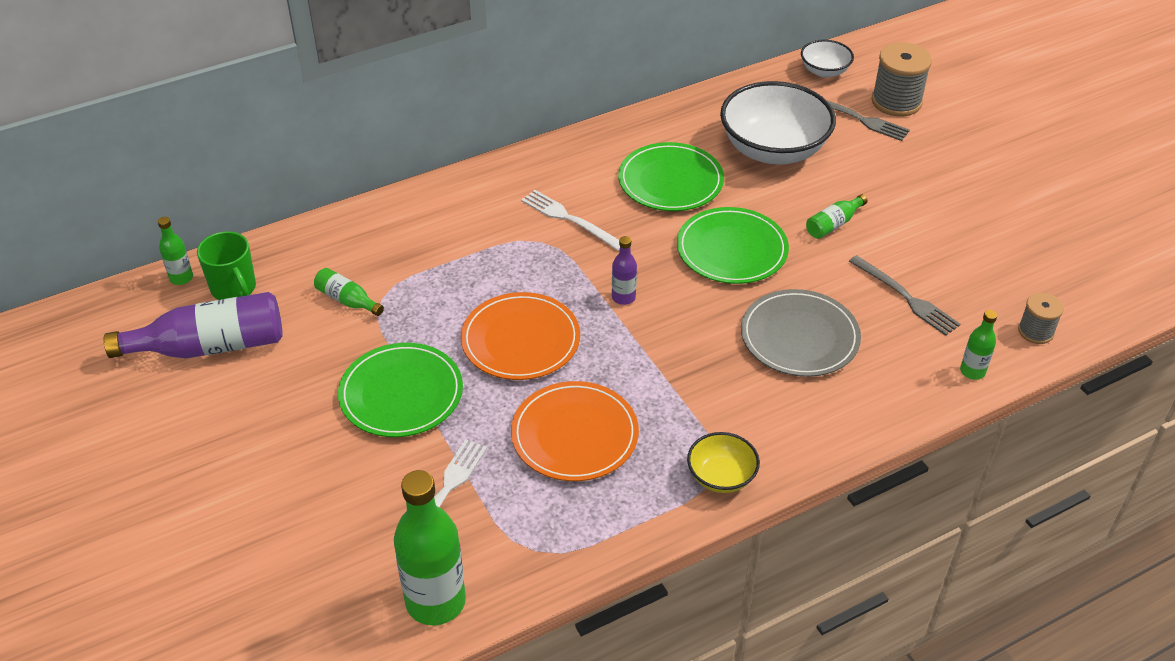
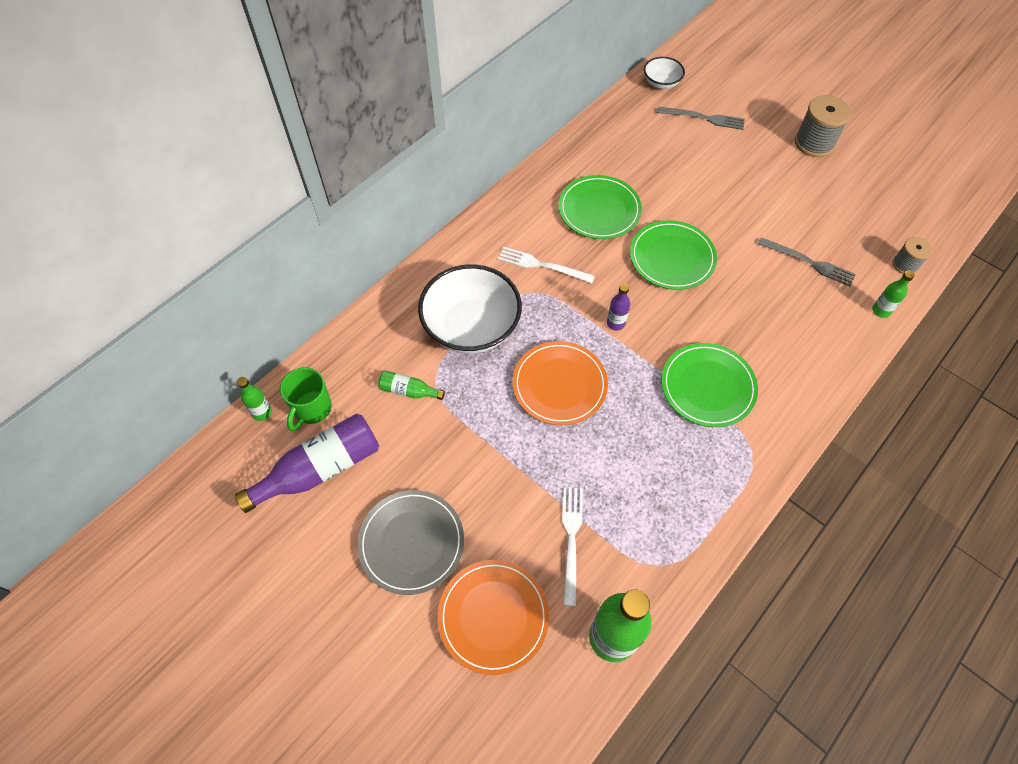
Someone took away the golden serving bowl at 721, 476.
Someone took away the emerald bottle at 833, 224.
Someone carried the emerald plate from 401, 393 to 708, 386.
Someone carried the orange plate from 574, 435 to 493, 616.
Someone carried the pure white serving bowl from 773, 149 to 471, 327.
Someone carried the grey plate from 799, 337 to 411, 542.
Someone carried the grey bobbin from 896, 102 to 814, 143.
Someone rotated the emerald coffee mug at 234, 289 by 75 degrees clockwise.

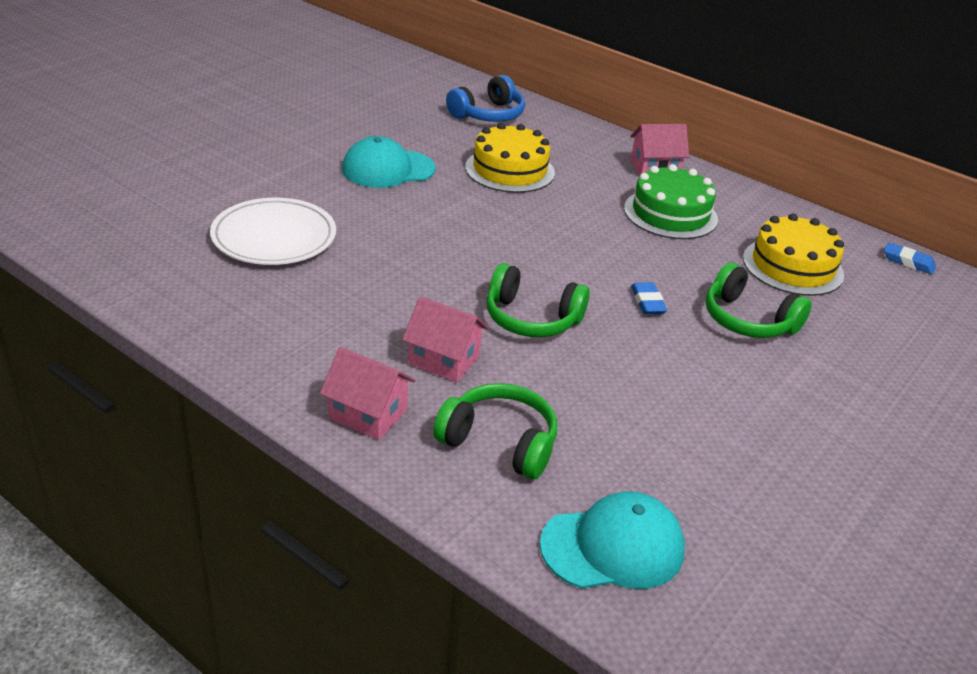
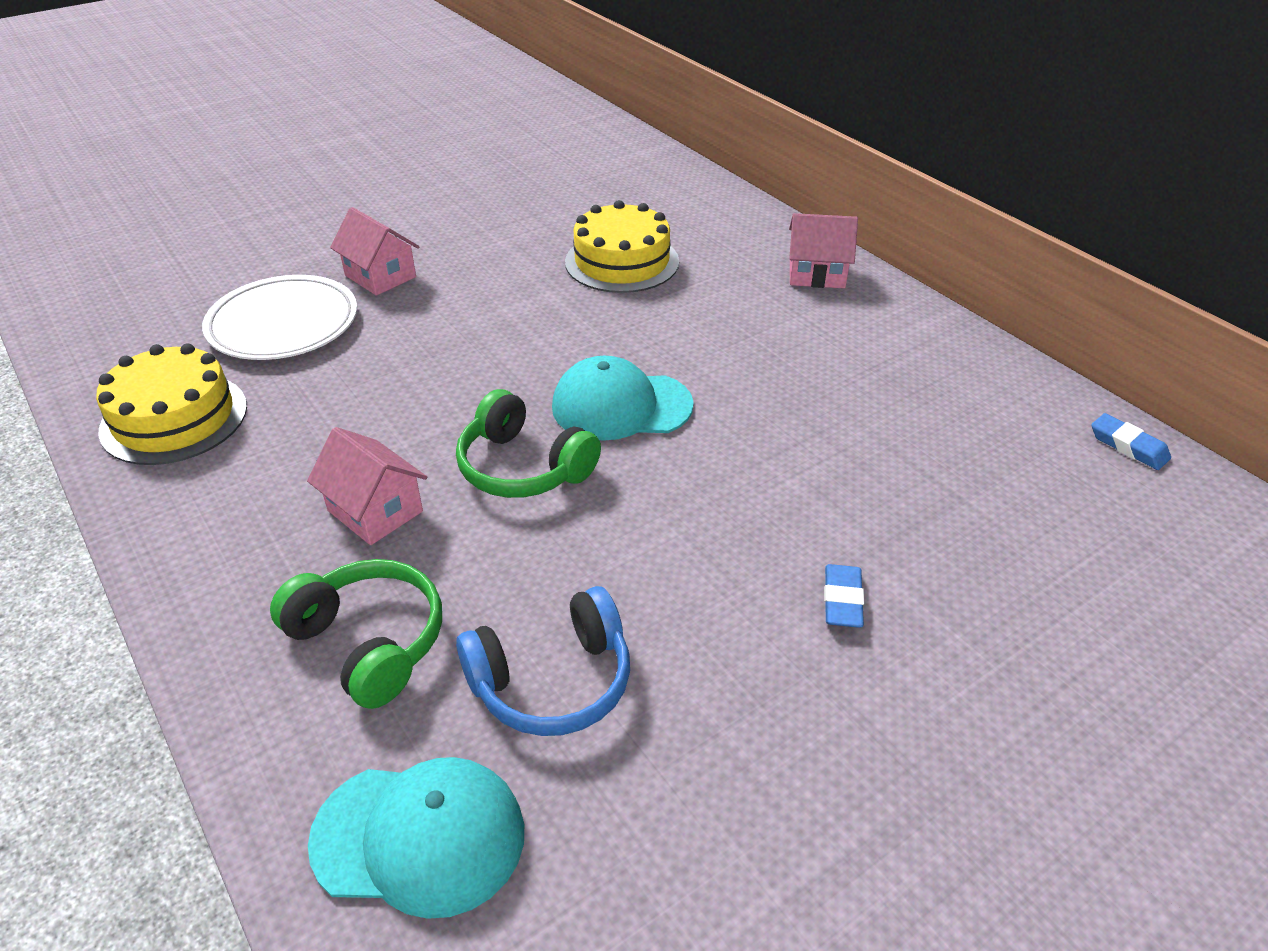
Someone took away the emerald cake at 670, 214.
Someone took away the emerald over-ear headphones at 748, 320.
Someone carried the rosy house from 368, 414 to 380, 276.
Someone carried the teal baseball cap from 388, 169 to 621, 406.
Someone carried the cobalt over-ear headphones from 488, 115 to 552, 681.
Someone carried the cobalt eraser from 647, 302 to 842, 600.
Someone carried the golden cake from 792, 266 to 174, 418.

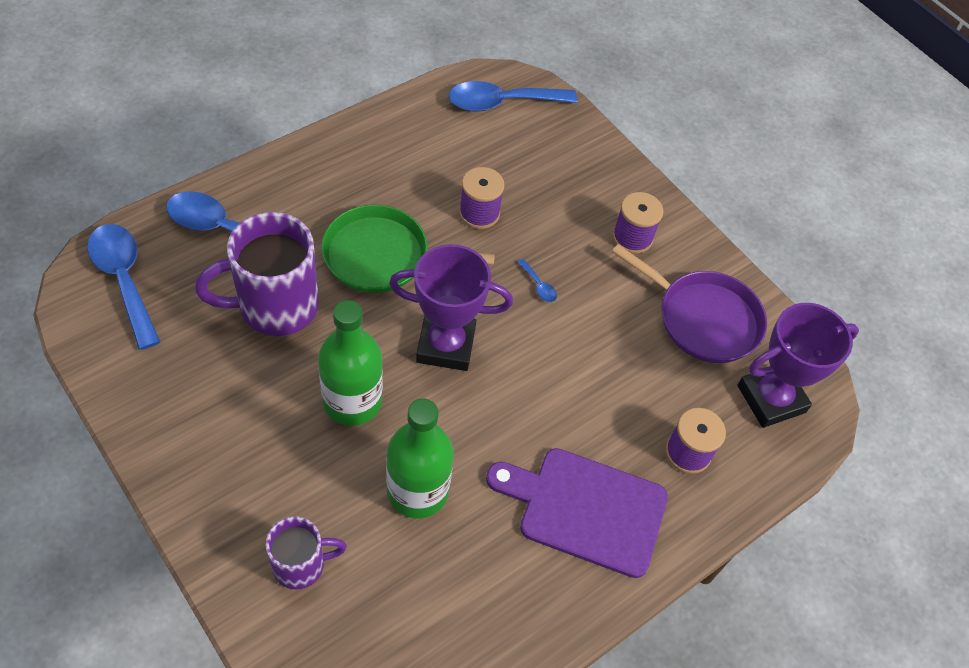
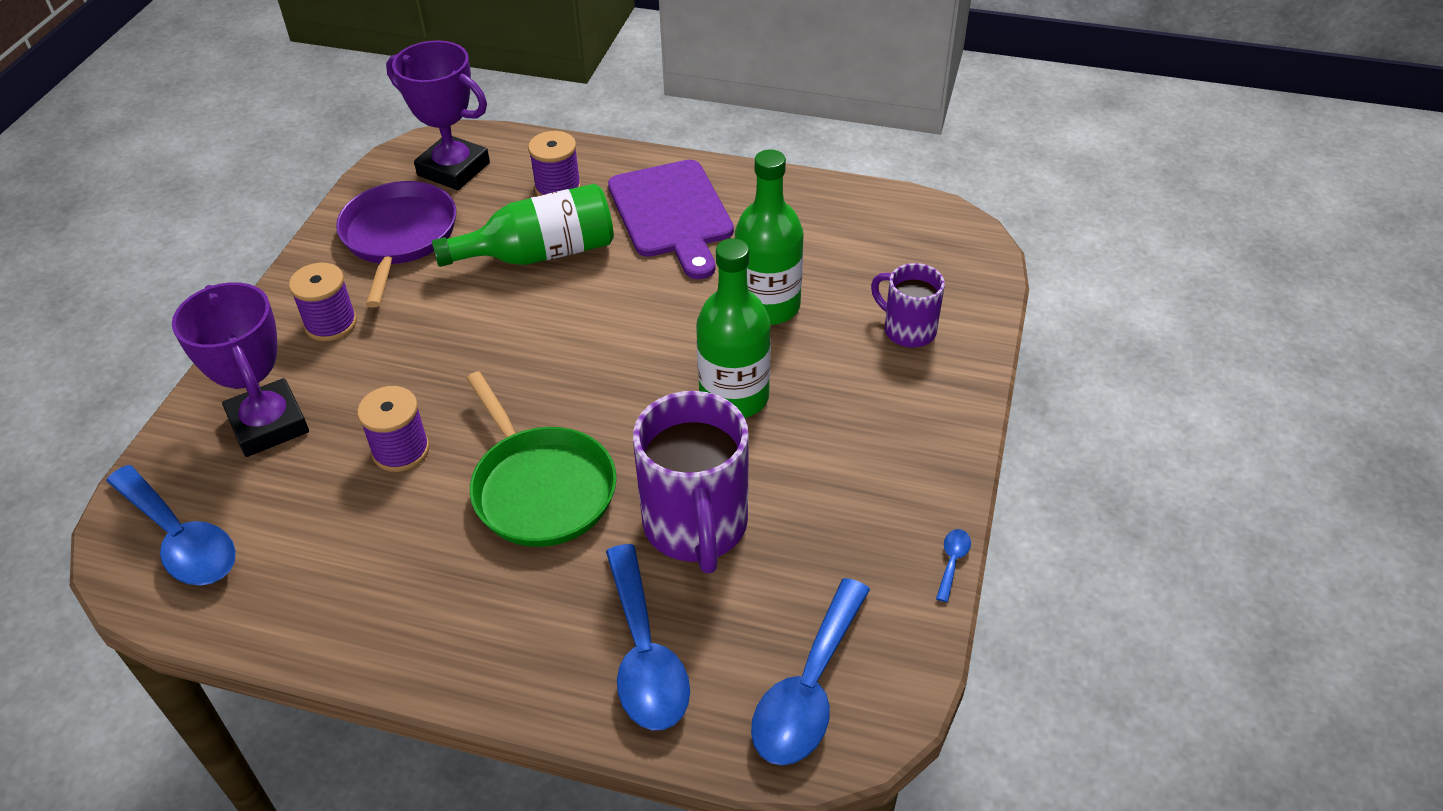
Someone put down the emerald bottle at 540, 254.
Someone carried the royal purple award cup from 446, 345 to 268, 424.
Someone carried the cobalt spoon from 539, 286 to 952, 561.
Someone rotated the royal purple coffee mug at 275, 306 by 45 degrees clockwise.

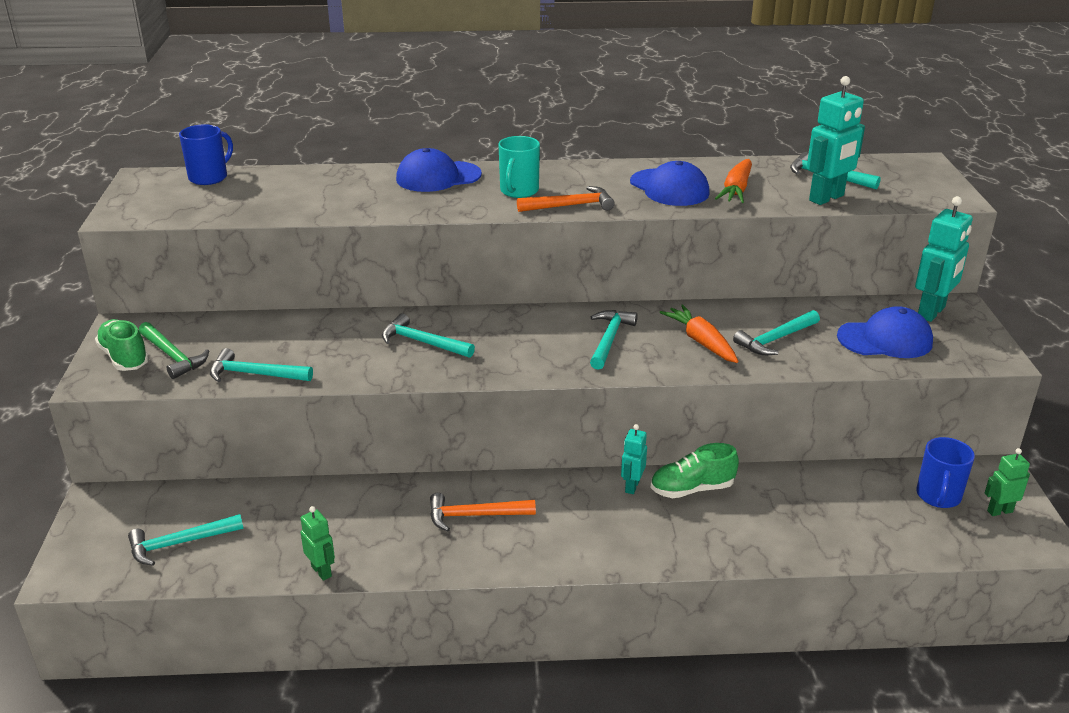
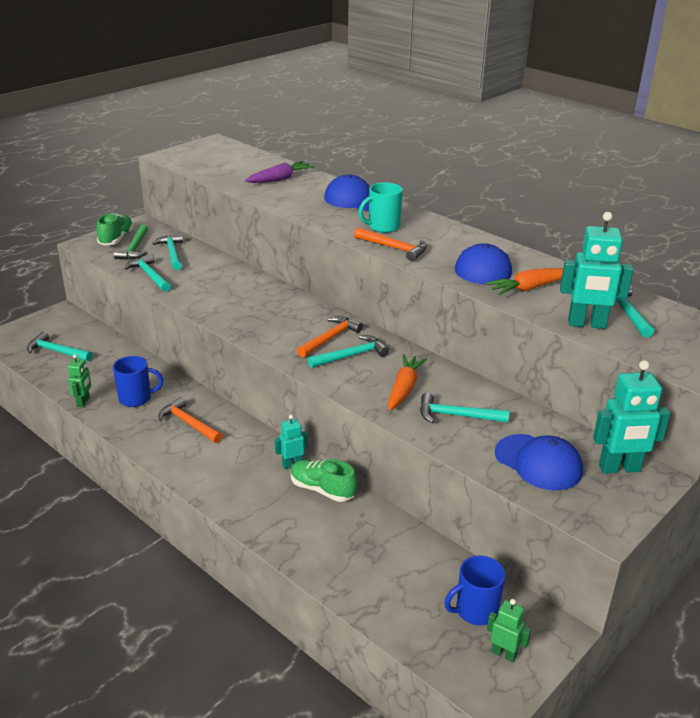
Someone put down the royal purple toy carrot at 279, 179.
Someone put down the orange carpenter's hammer at 330, 338.
Someone carried the cobalt coffee mug from 209, 177 to 136, 398.
Someone carried the teal carpenter's hammer from 422, 342 to 172, 253.

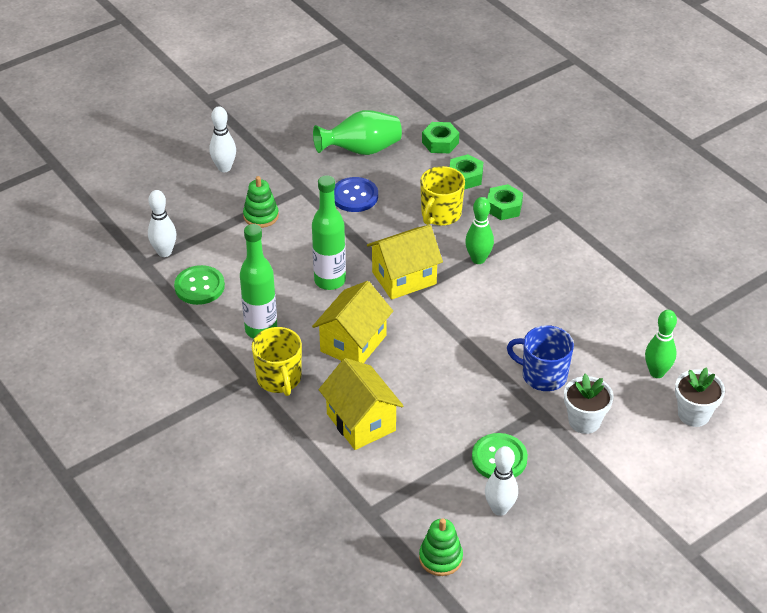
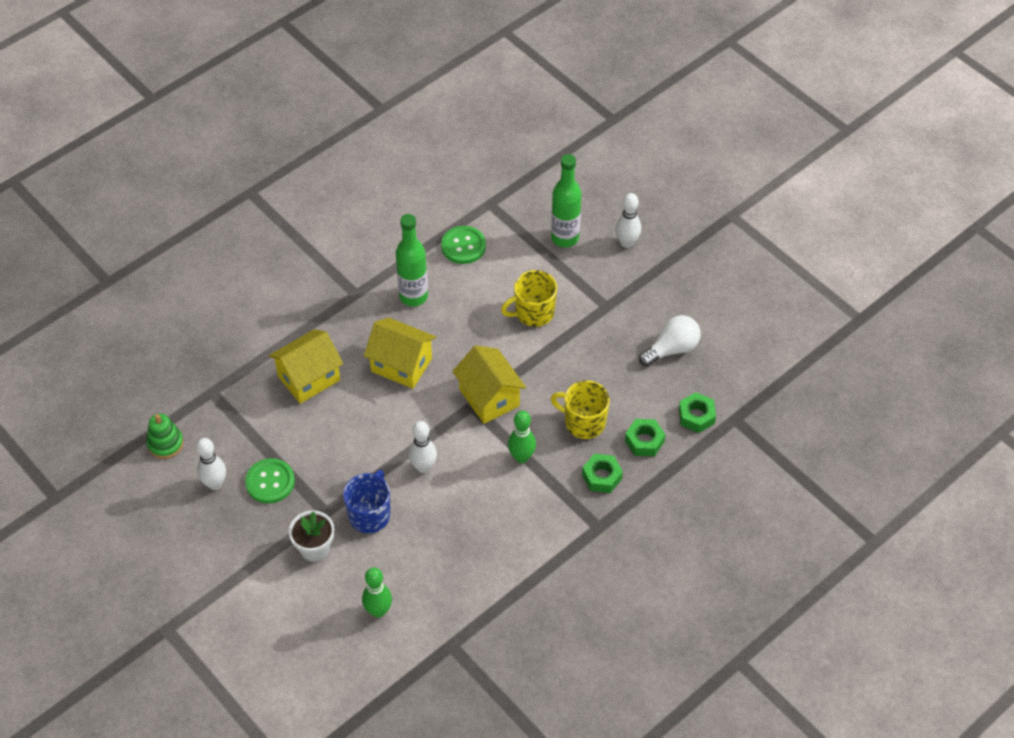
Someone took away the emerald stacking toy at 261, 216.
Someone took away the cobalt button at 355, 196.
Someone took away the pure white flower pot at 693, 414.
Someone carried the pure white tenpin from 164, 252 to 423, 467.
Someone carried the golden coffee mug from 279, 378 to 533, 312.
Someone carried the emerald bottle from 330, 281 to 565, 238.
Someone swapped the emerald vase at 361, 150 for the pure white light bulb at 671, 349.

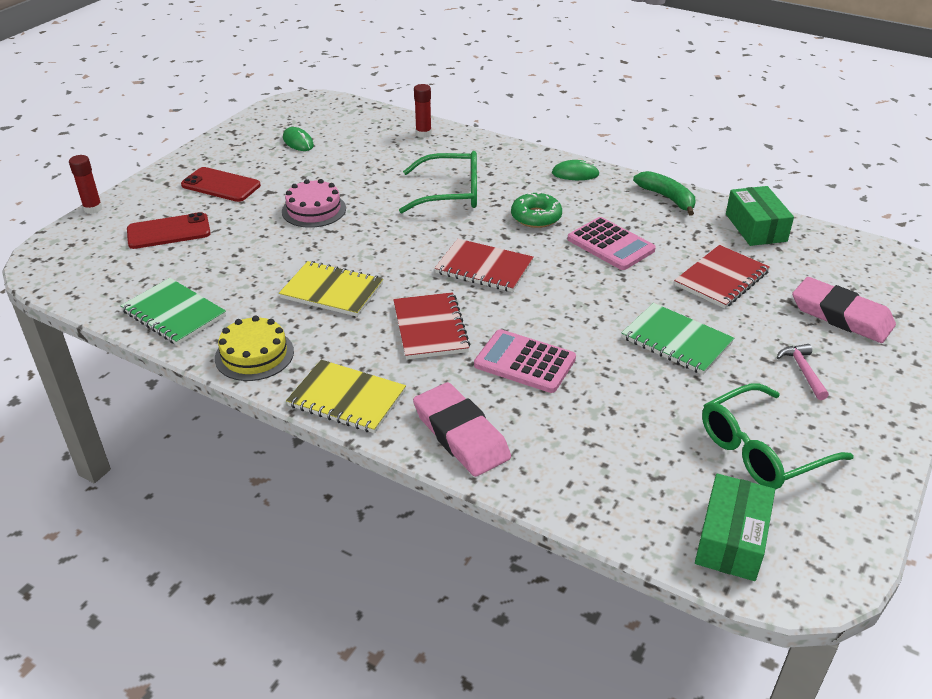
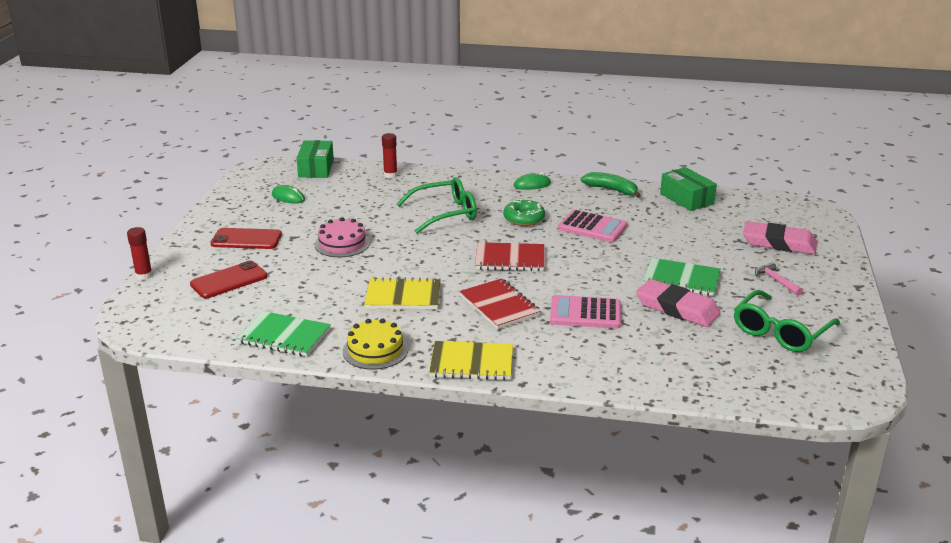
Someone took away the red notebook at 721, 279.
Someone carried the rosy eraser from 461, 434 to 677, 308.
Someone carried the emerald box from 731, 539 to 316, 168.

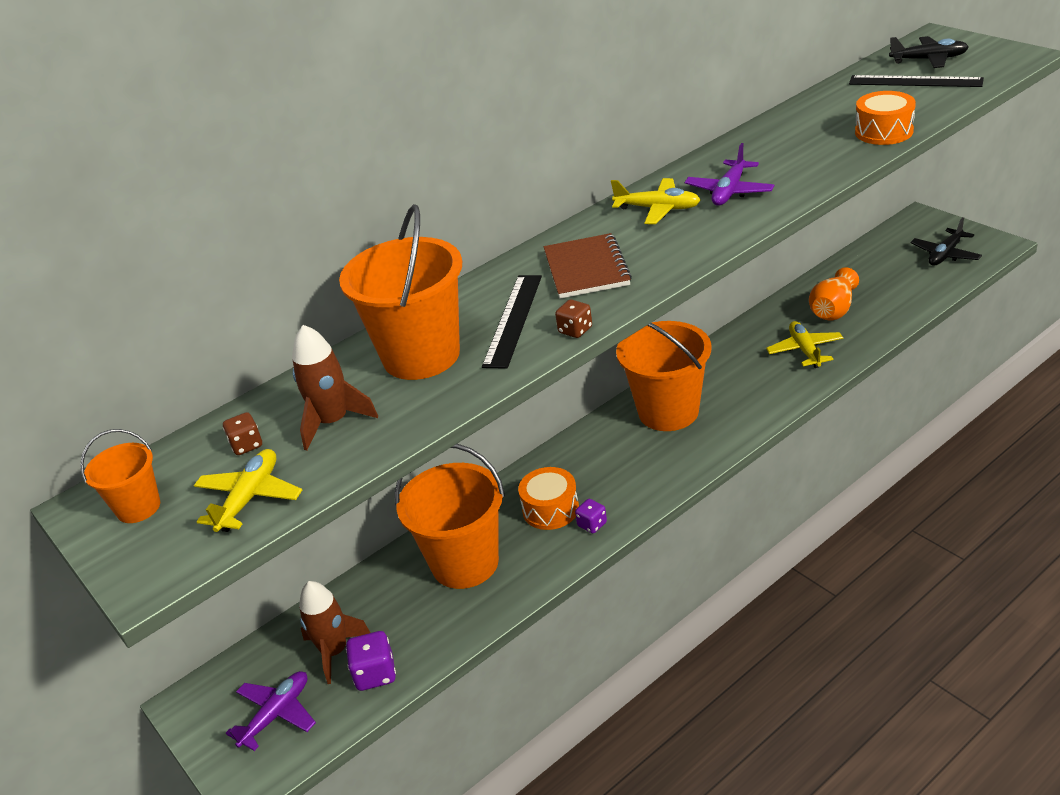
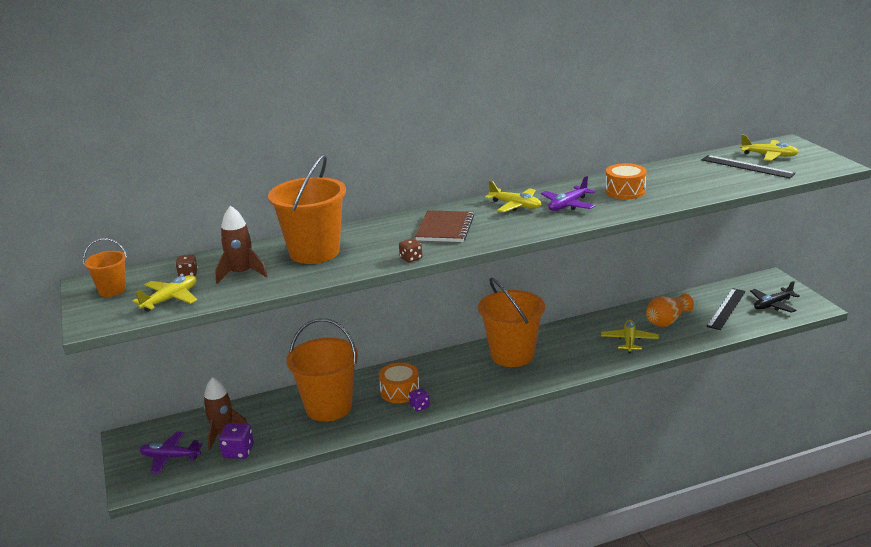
Someone carried the jet-black straightedge from 513, 320 to 726, 308.
Someone carried the orange drum from 883, 132 to 625, 191.
Someone repainted the jet-black toy plane at 928, 60, which became the golden toy plane at 769, 156.
Someone rotated the royal purple toy plane at 276, 715 by 135 degrees counterclockwise.

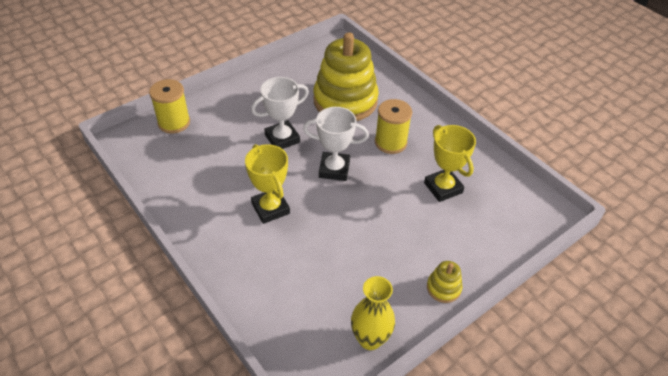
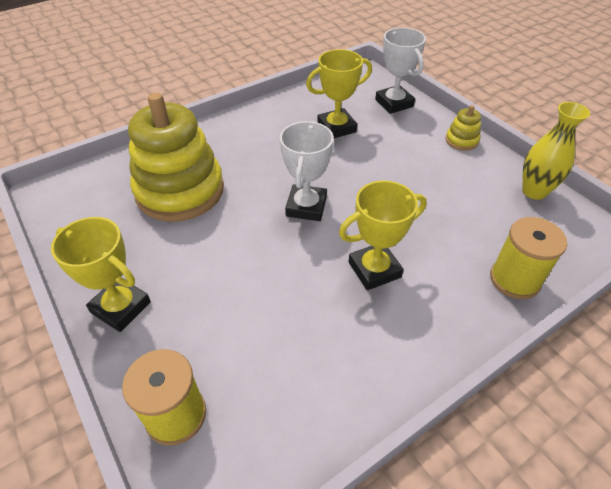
Someone put down the golden award cup at 121, 307.
Someone carried the pure white award cup from 282, 139 to 394, 103.
Someone carried the golden bobbin from 390, 142 to 514, 279.

